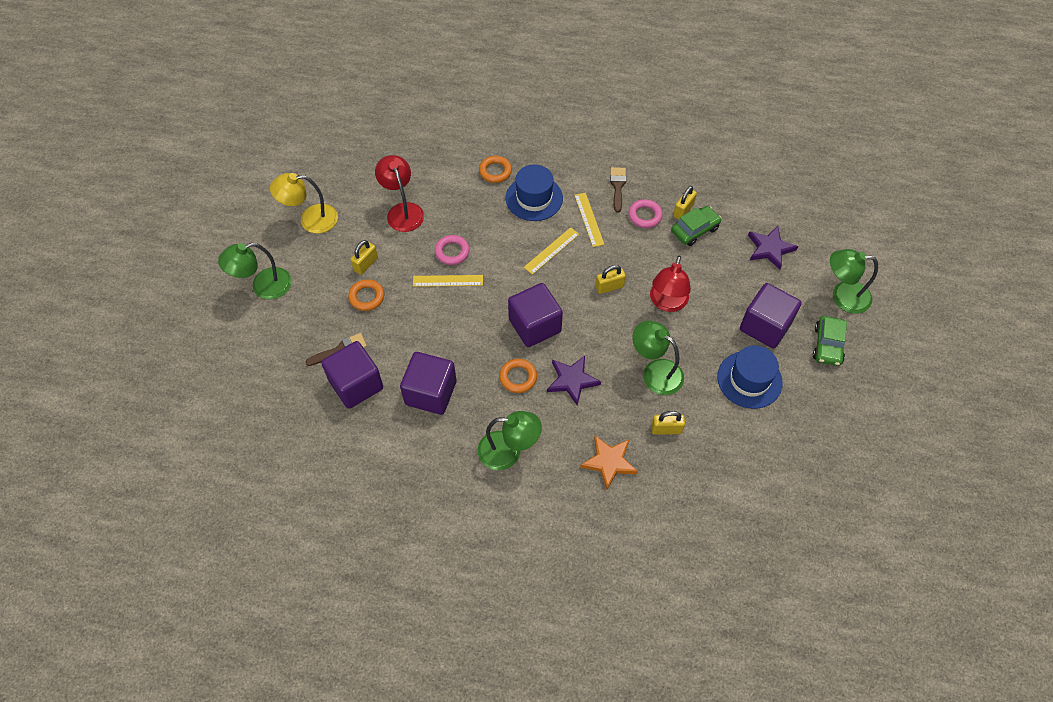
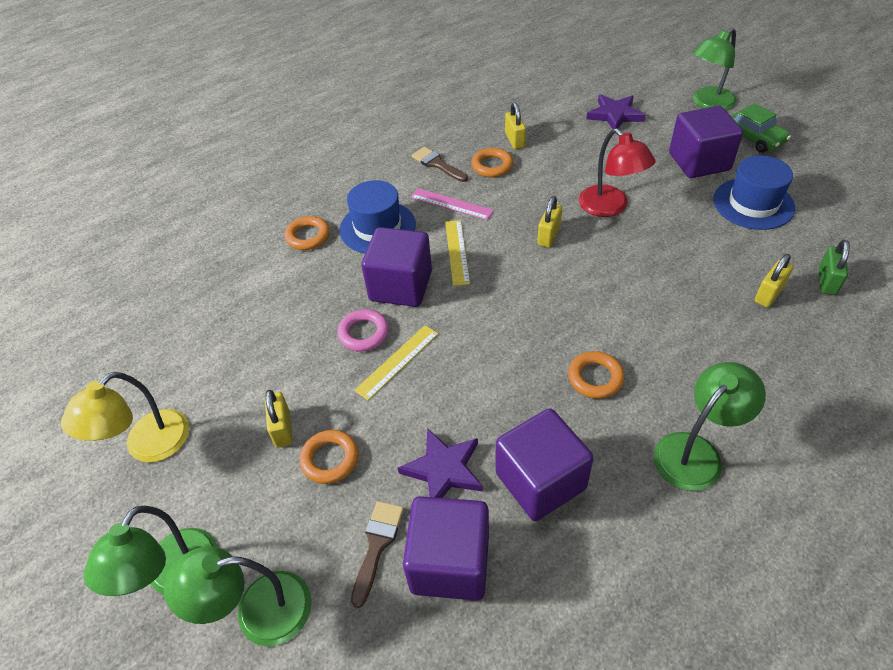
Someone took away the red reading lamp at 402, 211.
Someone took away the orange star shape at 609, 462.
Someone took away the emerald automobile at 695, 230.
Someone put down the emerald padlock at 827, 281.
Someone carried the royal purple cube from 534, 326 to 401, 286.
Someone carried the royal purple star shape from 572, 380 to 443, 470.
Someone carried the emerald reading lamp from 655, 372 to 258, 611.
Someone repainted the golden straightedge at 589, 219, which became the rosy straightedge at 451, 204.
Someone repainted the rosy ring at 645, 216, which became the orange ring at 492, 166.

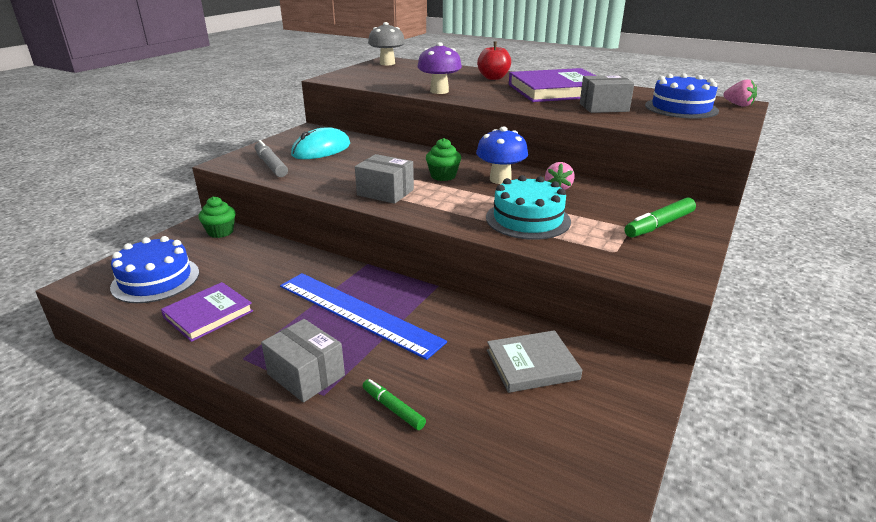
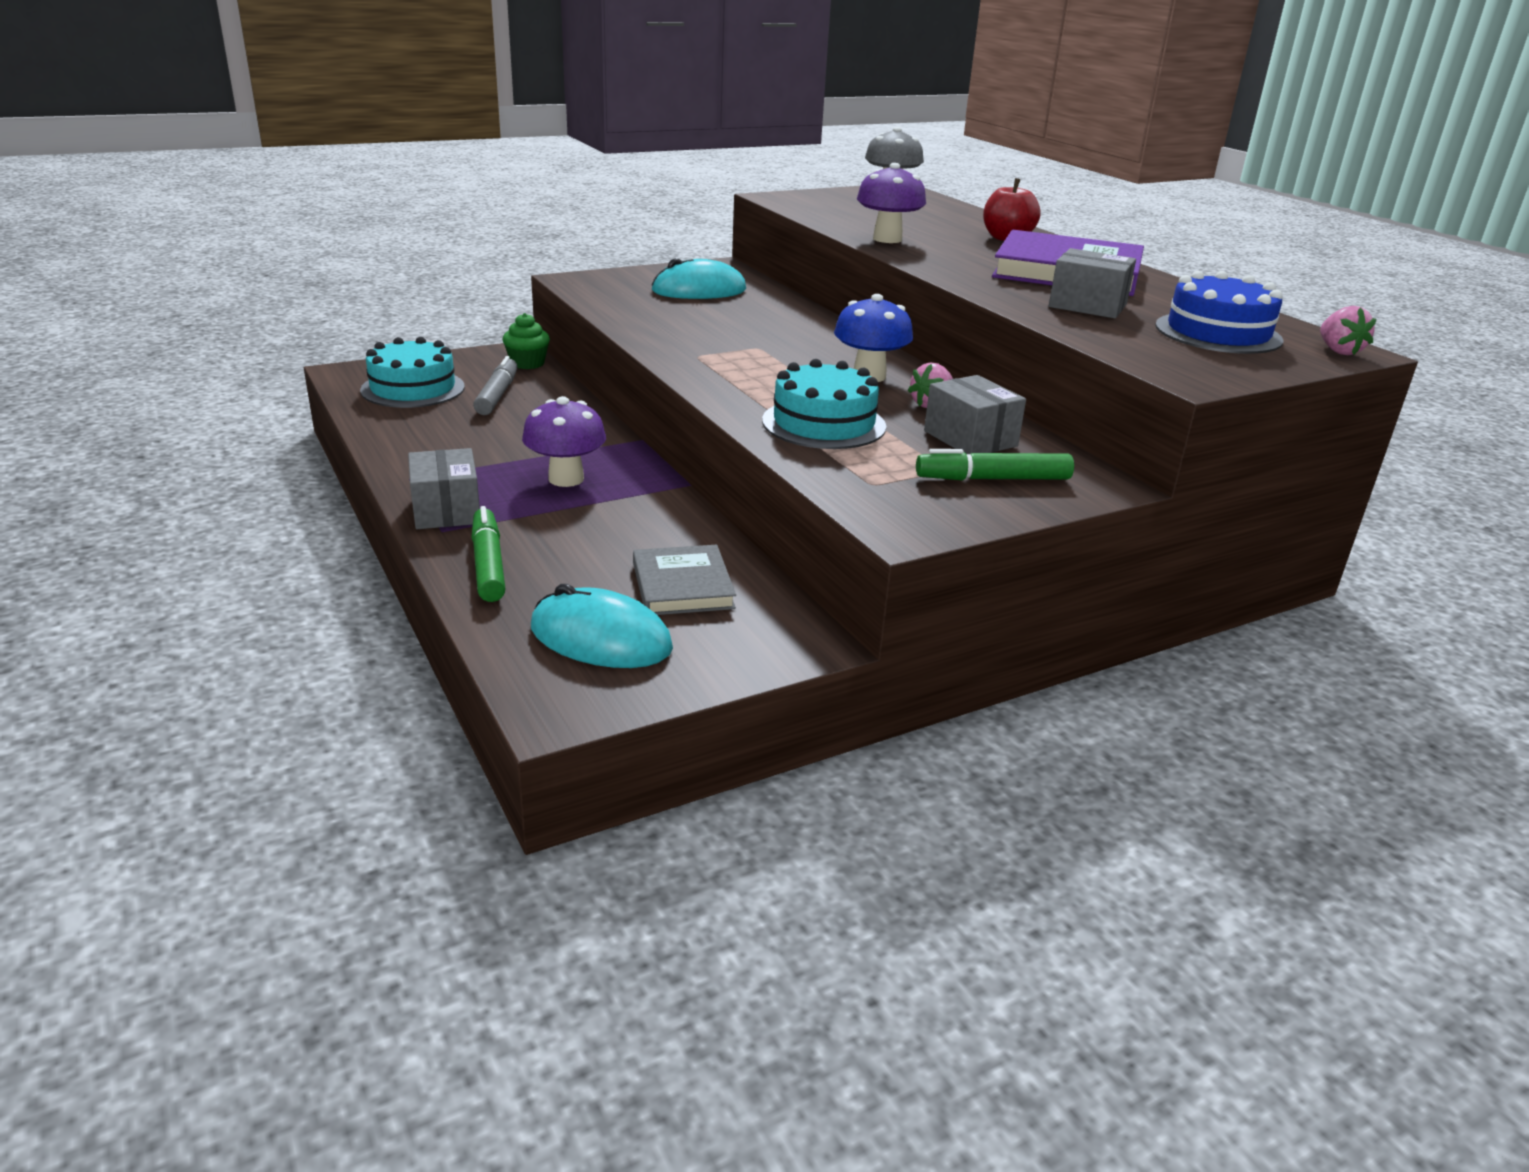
Someone took away the royal purple hardback at 208, 314.
Someone took away the emerald fairy cake at 443, 176.
Someone put down the teal PC mouse at 601, 638.
Someone carried the grey marker pen from 271, 165 to 497, 395.
Someone carried the grey box from 385, 192 to 970, 438.
Someone swapped the cobalt straightedge at 357, 313 for the royal purple fungus at 566, 479.
Someone repainted the cobalt cake at 156, 280, which became the teal cake at 413, 388.
Someone rotated the grey hardback at 532, 364 by 60 degrees clockwise.
Someone scaled the emerald marker pen at 393, 409 by 1.57.

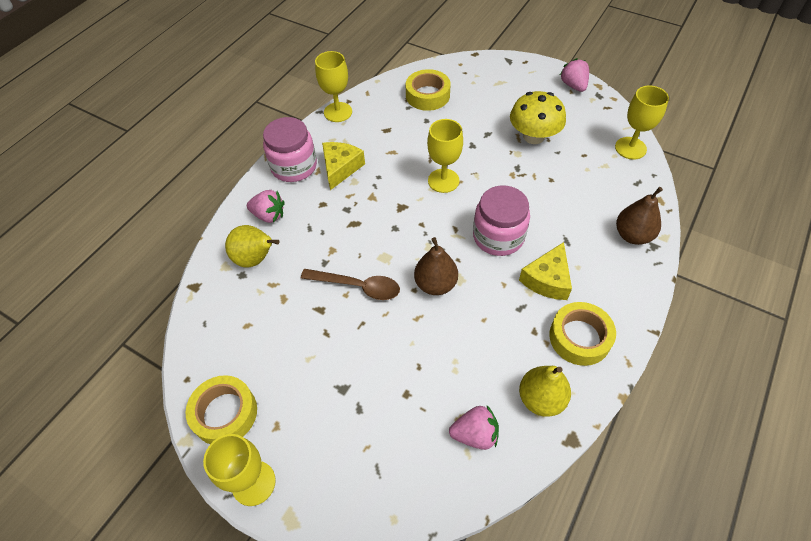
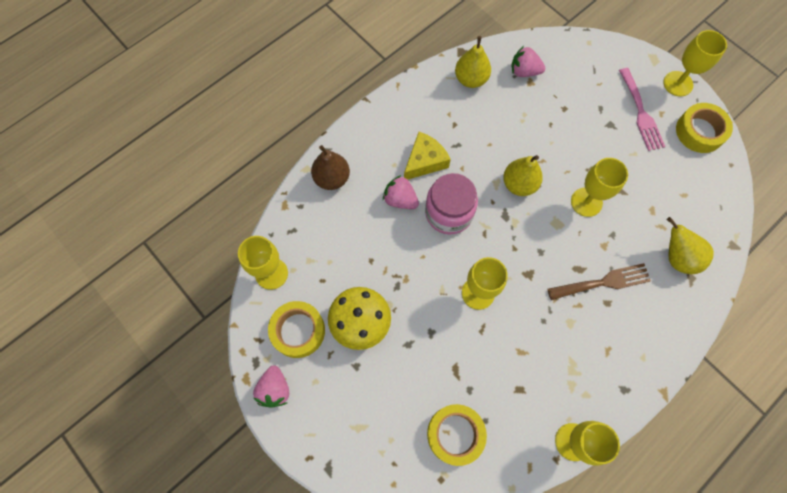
Someone took away the rosy jam jar at 294, 166.
Someone took away the golden cheese at 340, 168.
Someone put down the brown table fork at 603, 282.
Someone put down the rosy table fork at 641, 113.
Someone carried the rosy strawberry from 269, 215 to 400, 200.
Someone carried the golden roll of tape from 579, 337 to 298, 331.
Someone swapped the brown spoon at 357, 286 for the golden goblet at 586, 202.
Someone repainted the brown pear fruit at 435, 284, which became the golden pear fruit at 519, 184.

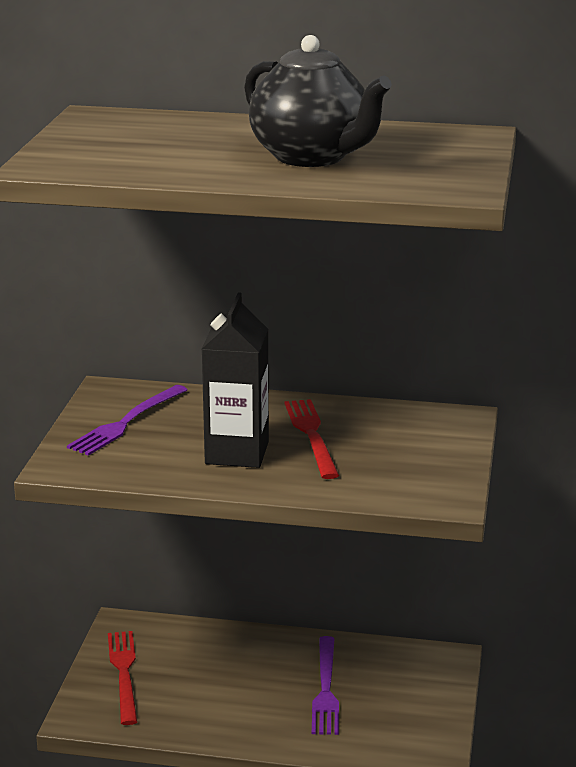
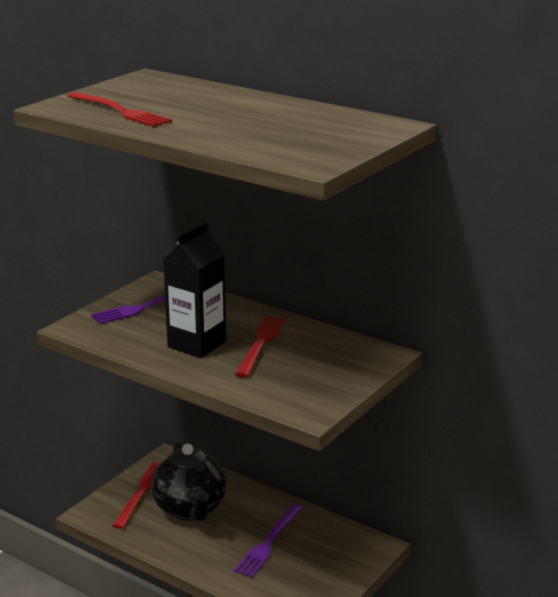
Someone put down the red table fork at 120, 111.
Someone carried the jet-black teapot from 312, 157 to 190, 509.

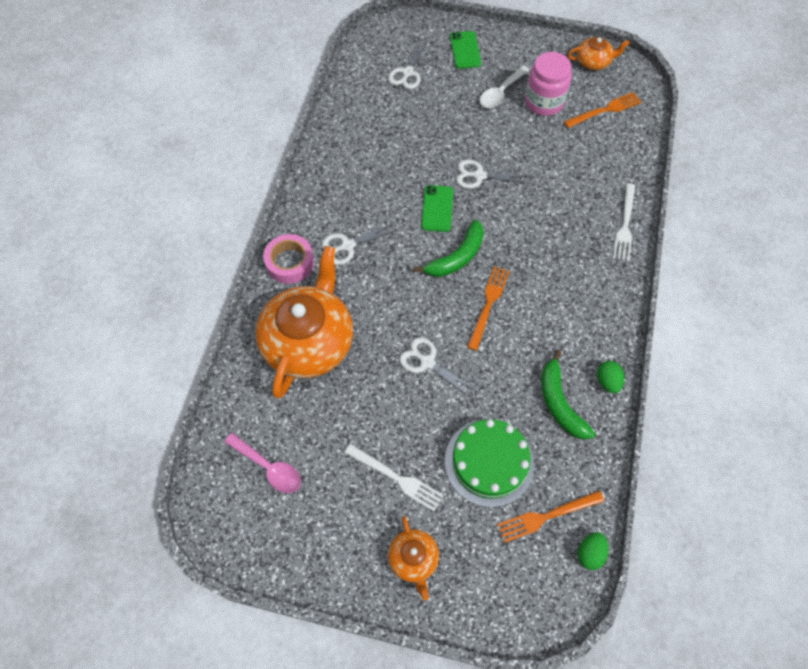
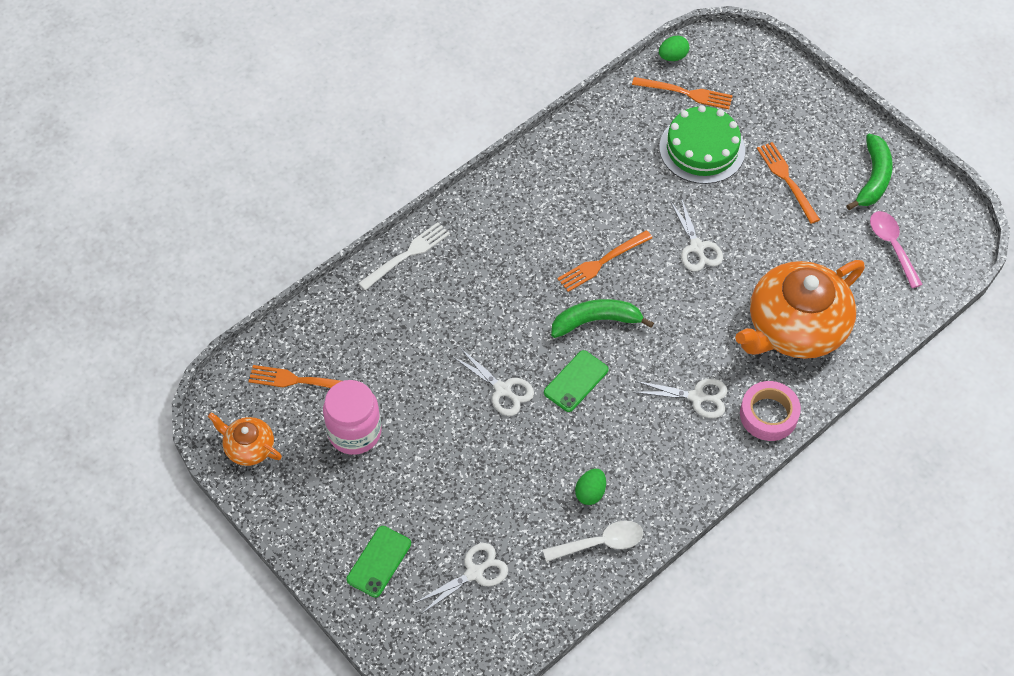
Someone took away the orange teapot at 413, 559.
Someone carried the pure white spoon from 500, 93 to 600, 543.
Someone carried the emerald toy banana from 559, 403 to 873, 178.
Someone carried the emerald egg from 607, 381 to 590, 493.
Someone repainted the pure white table fork at 396, 478, which became the orange table fork at 787, 179.

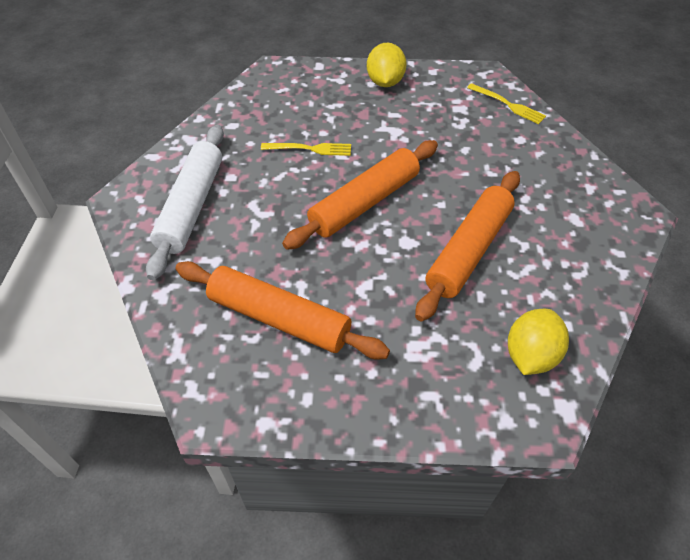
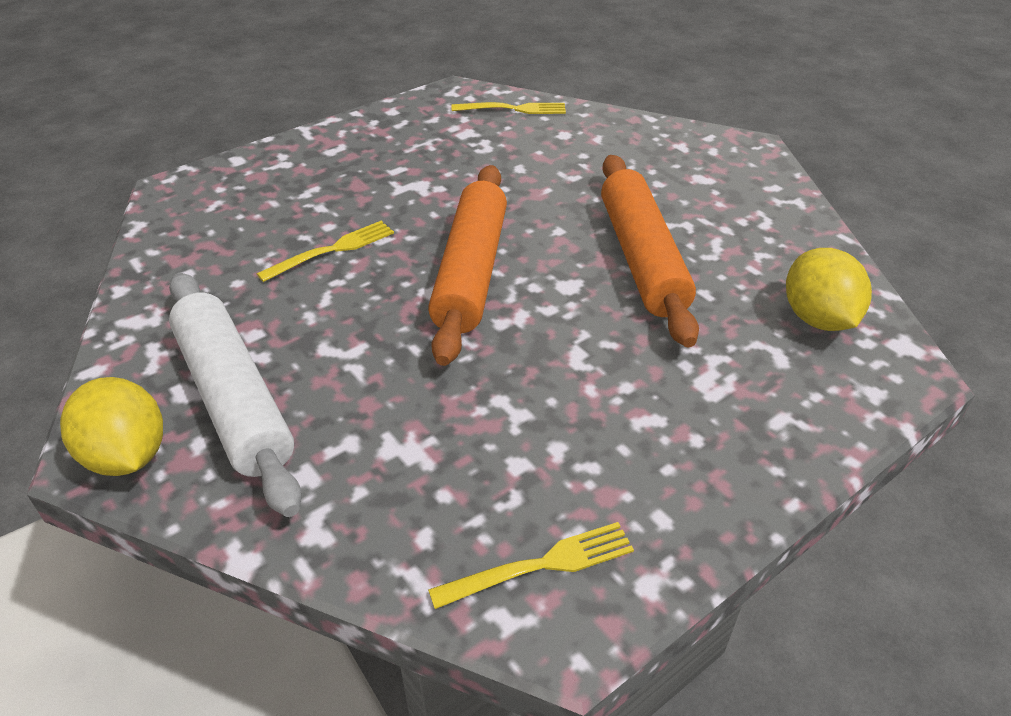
Someone took away the orange dough roller at 279, 318.
Someone put down the golden table fork at 541, 565.
Someone carried the golden toy lemon from 385, 82 to 127, 456.

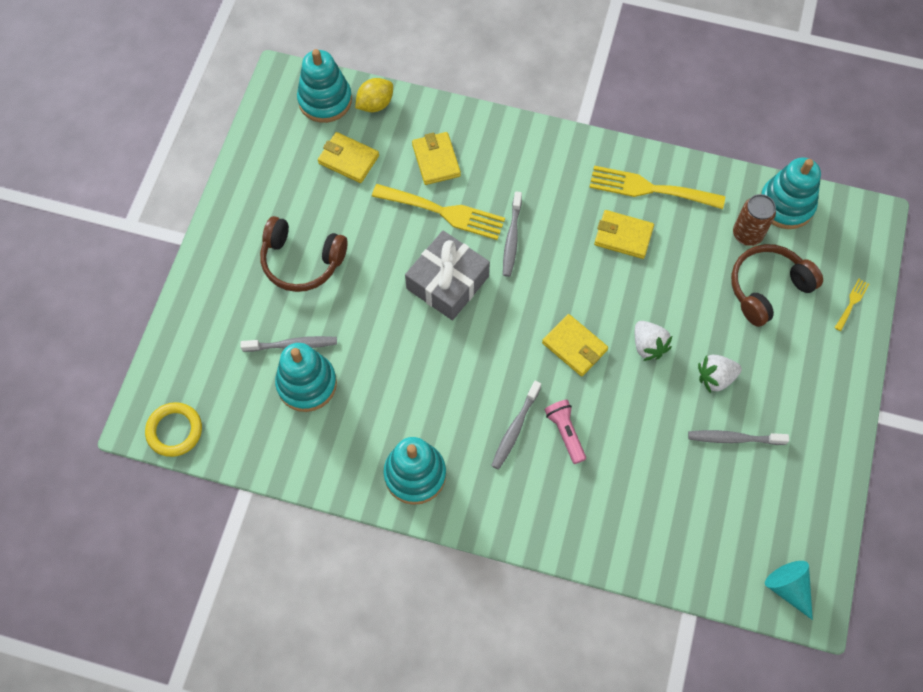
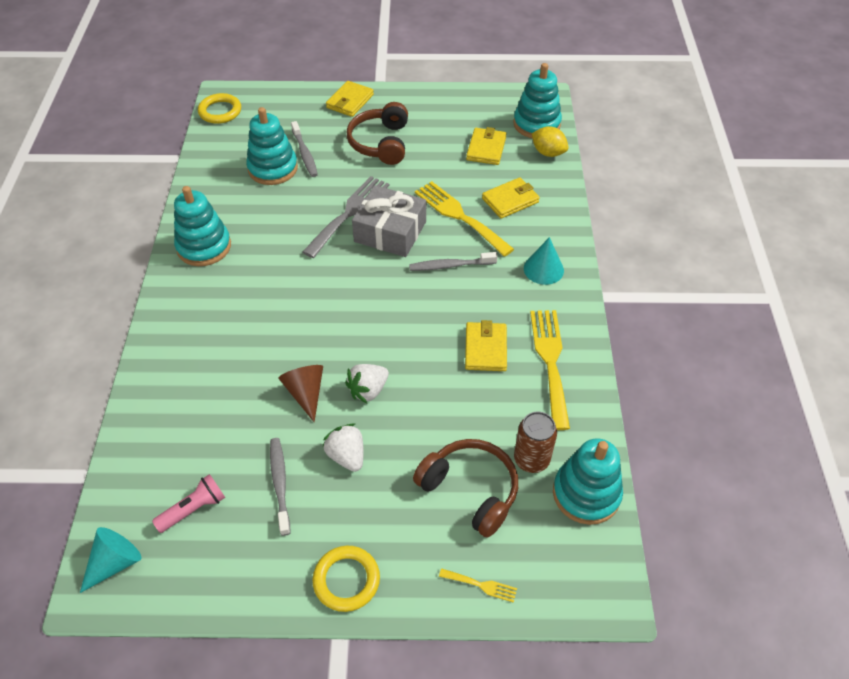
Someone took away the grey tooth brush at 515, 428.
Someone put down the brown cone shape at 306, 393.
Someone put down the grey table fork at 349, 213.
Someone put down the golden ring at 346, 580.
Someone put down the teal cone shape at 543, 269.
Someone carried the golden billfold from 574, 346 to 350, 101.
Someone carried the rosy torch from 565, 433 to 194, 509.
Someone rotated the golden table fork at 444, 212 by 135 degrees clockwise.

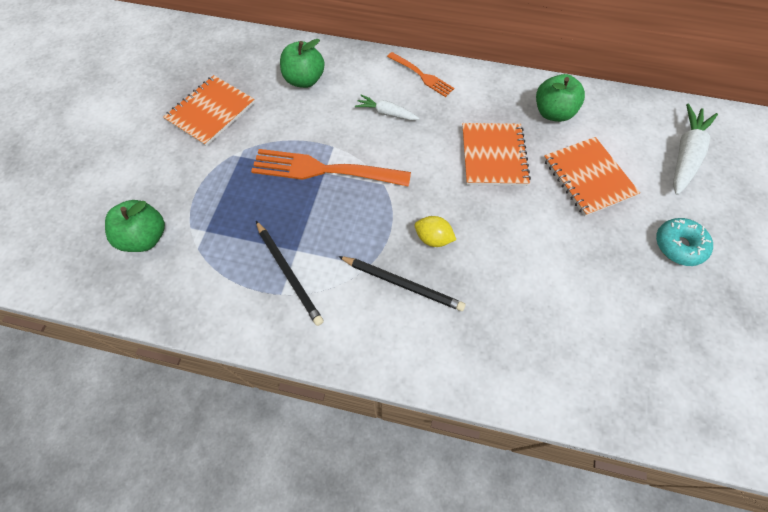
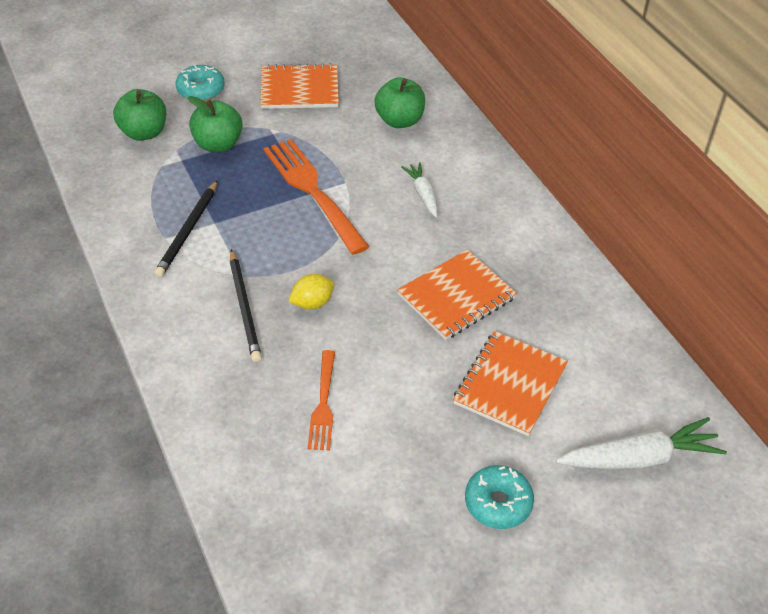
Someone put down the teal doughnut at 201, 90.
Someone carried the orange table fork from 421, 75 to 323, 403.
Someone carried the emerald toy apple from 552, 113 to 218, 144.
Someone rotated the golden toy lemon at 433, 238 by 75 degrees clockwise.

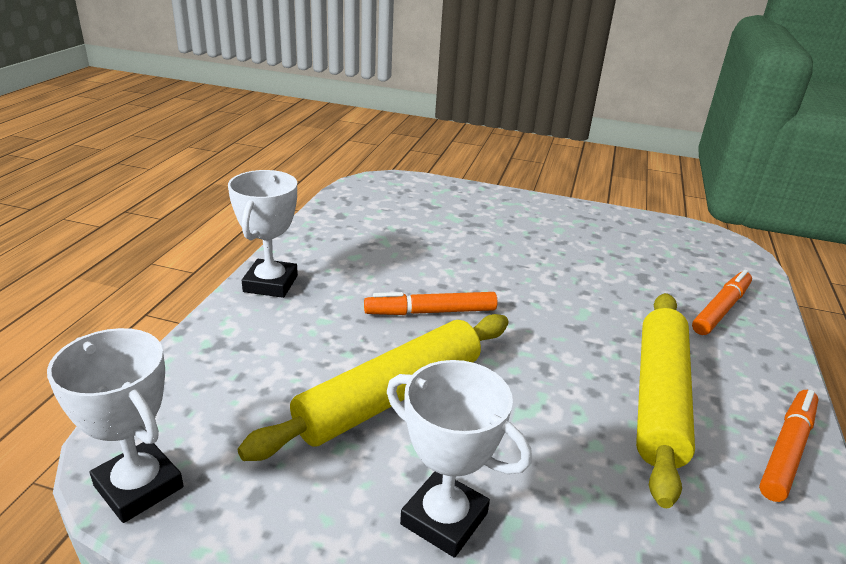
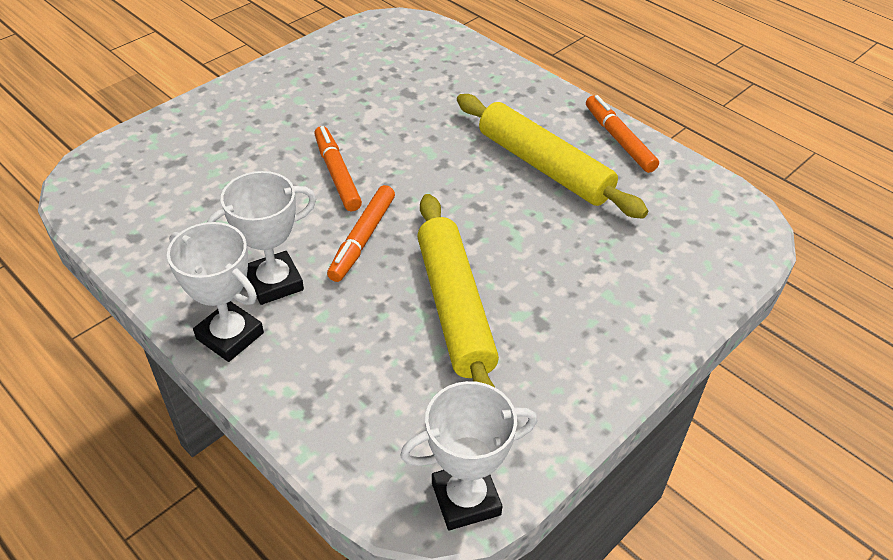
Someone carried the pure white award cup from 444, 519 to 274, 282.
Someone carried the orange marker pen from 720, 309 to 337, 174.

